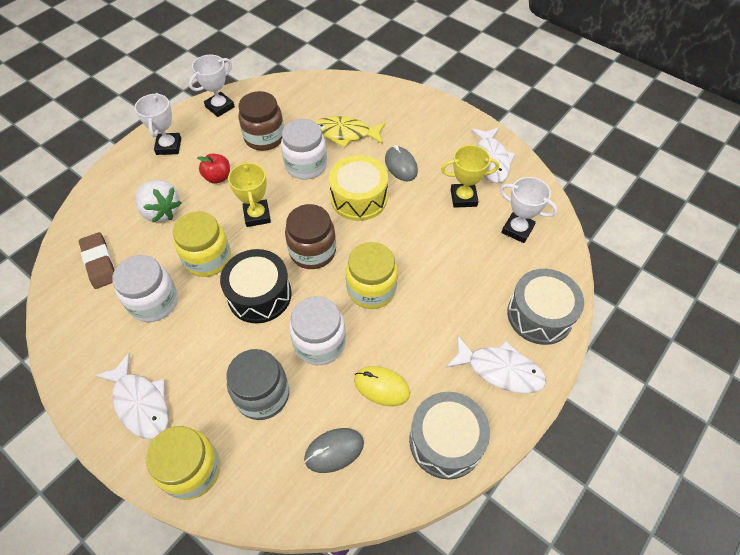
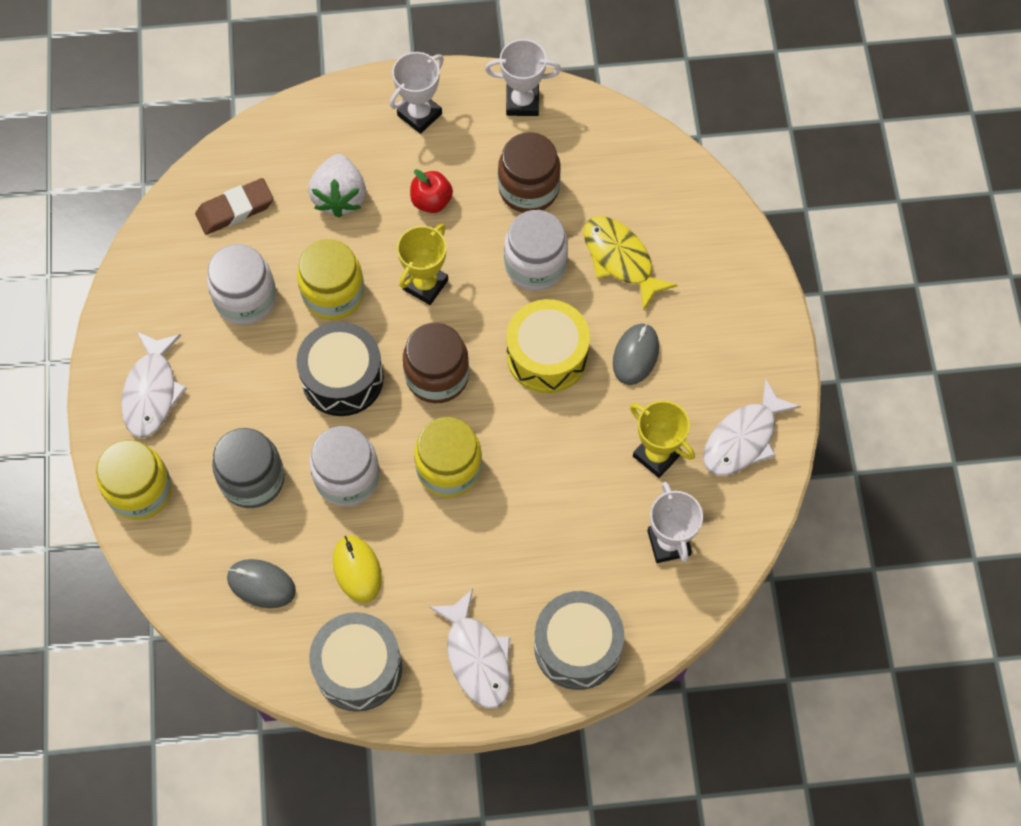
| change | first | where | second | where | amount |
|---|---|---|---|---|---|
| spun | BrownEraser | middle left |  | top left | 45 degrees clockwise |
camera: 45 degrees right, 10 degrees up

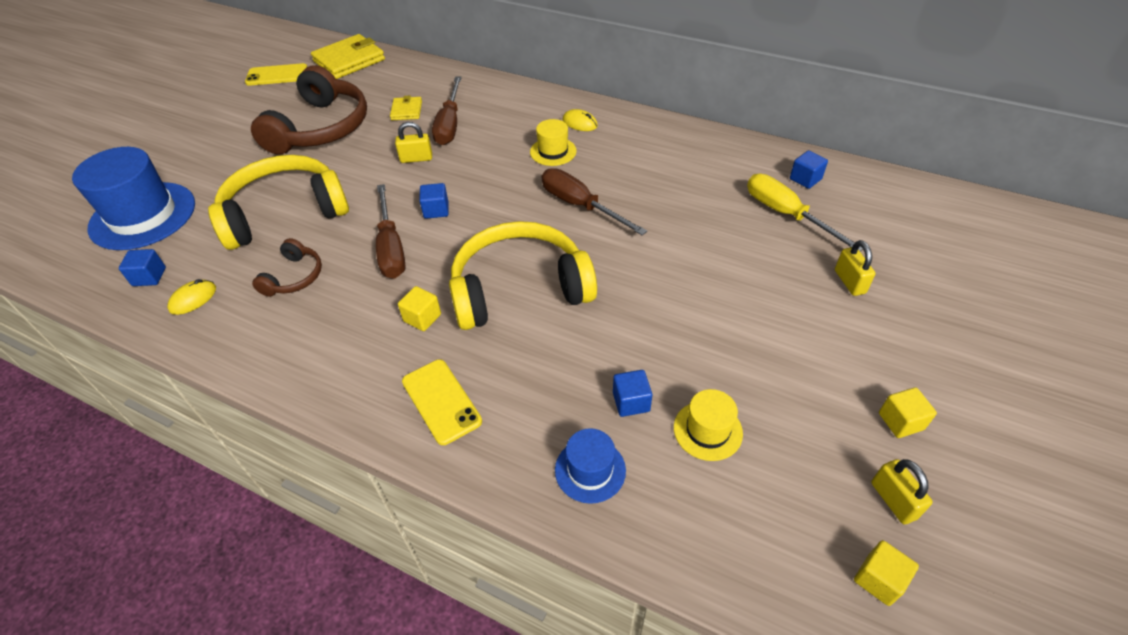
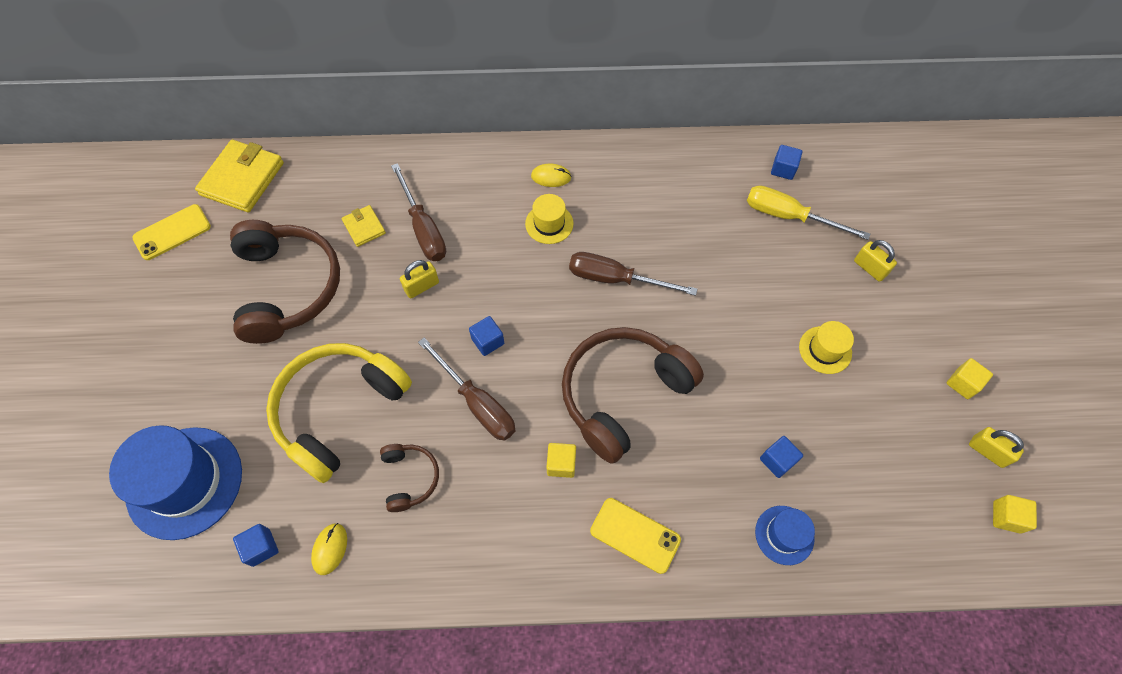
| change | first | where | second | where | amount |
|---|---|---|---|---|---|
| colour | YellowHeadphones (no. 2 from left) | centre | BrownHeadphones (no. 3 from left) | centre |  |
| relocated | YellowHat (no. 2 from left) | bottom centre |  | middle right |  |
camera: 30 degrees left, 15 degrees up

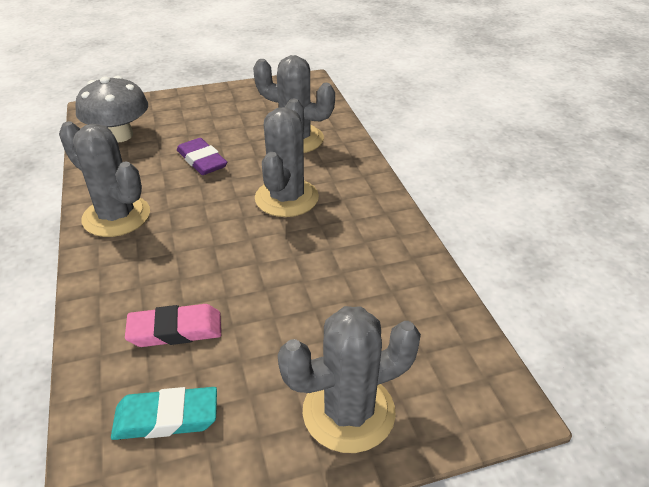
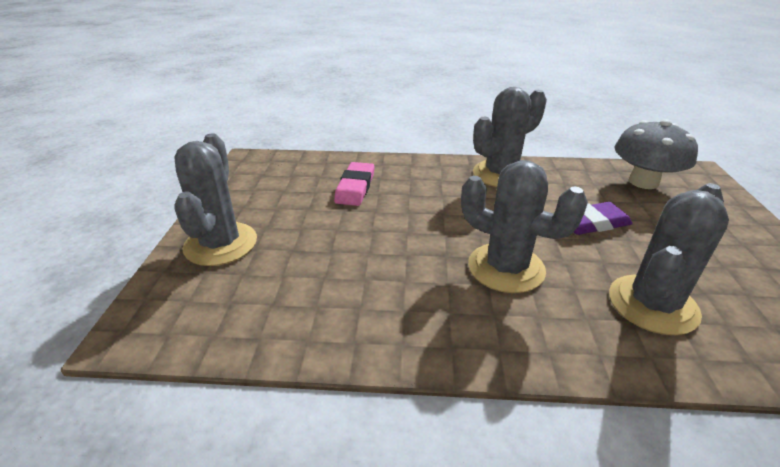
| change | first | where | second | where | amount |
|---|---|---|---|---|---|
| missing | TurquoiseEraser | bottom left |  |  |  |
camera: 110 degrees right, 5 degrees down

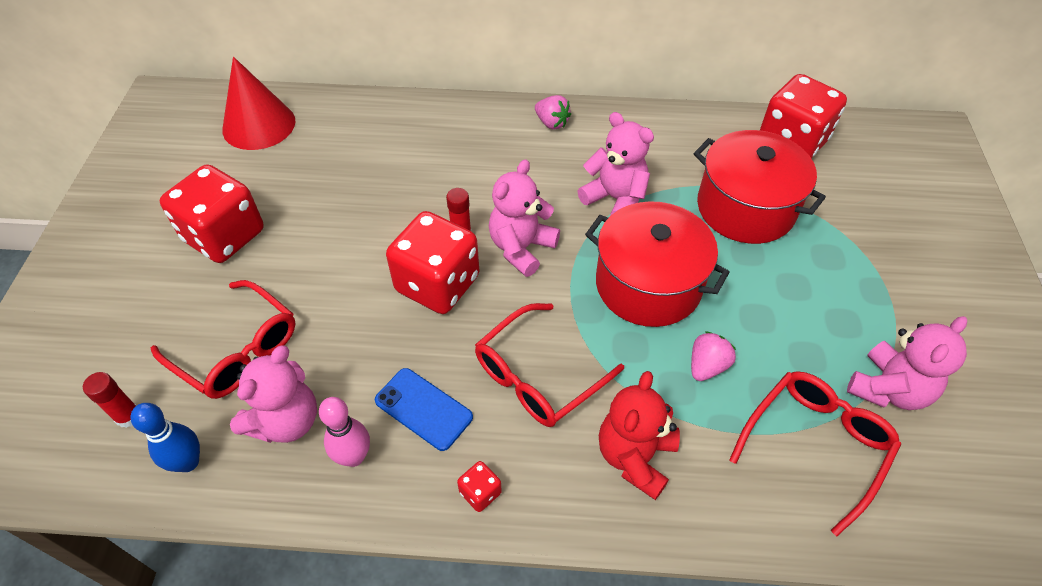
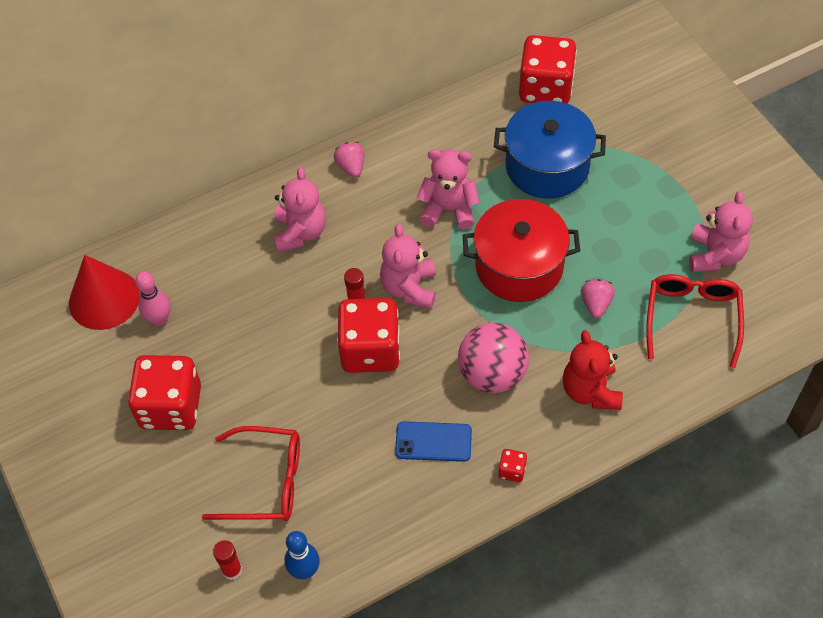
| change | first | where | second | where | amount |
|---|---|---|---|---|---|
| relocated | PinkTeddyBear (no. 1 from left) | bottom left |  | centre |  |
| relocated | PinkBowlingPin | bottom left |  | middle left |  |
| exchanged | RedGlasses (no. 2 from left) | centre | PinkBall | centre |  |
| spun | PinkStrawberry (no. 1 from left) | top centre |  | top centre | 120 degrees counterclockwise |
| colour | RedPot (no. 2 from left) | top right | BluePot | top right |  |
camera: 30 degrees left, 5 degrees up

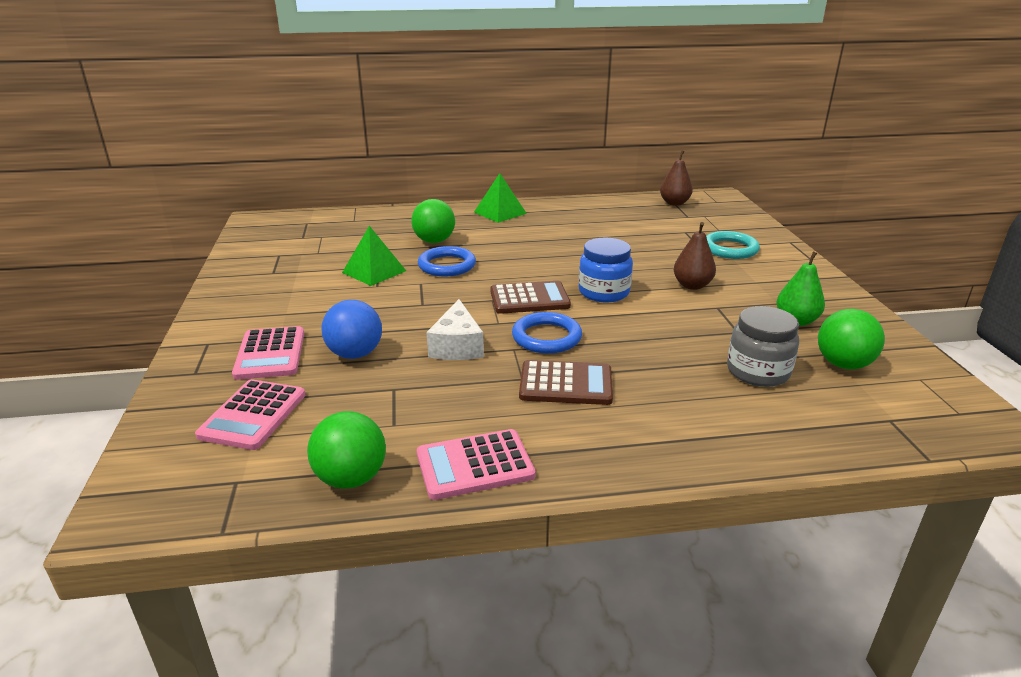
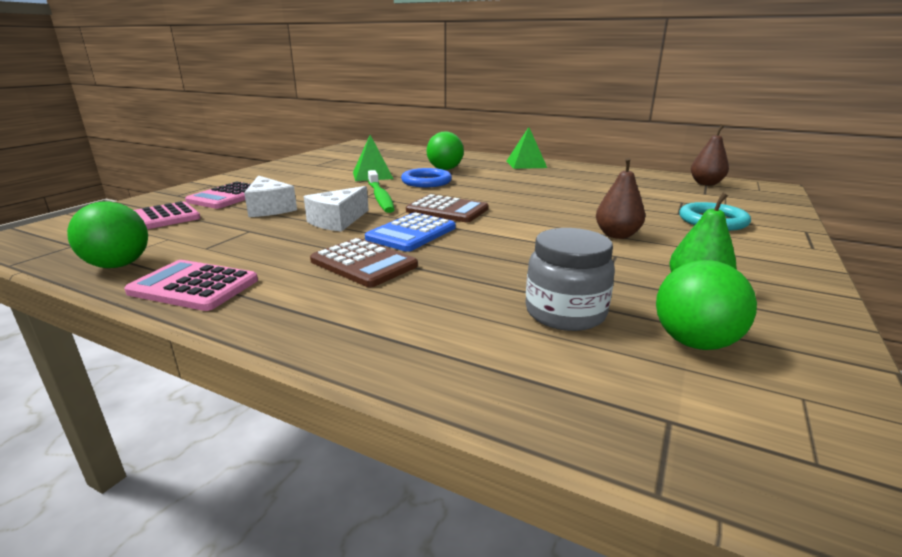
| change | first | where | second | where | amount |
|---|---|---|---|---|---|
| exchanged | BlueBall | centre | WhiteCheese (no. 1 from left) | middle left |  |
| exchanged | BlueRing (no. 2 from left) | centre | BlueCalculator | centre |  |
| missing | BlueJar | centre |  |  |  |
| appeared |  |  | GreenToothbrush | centre |  |
camera: 35 degrees right, 5 degrees down

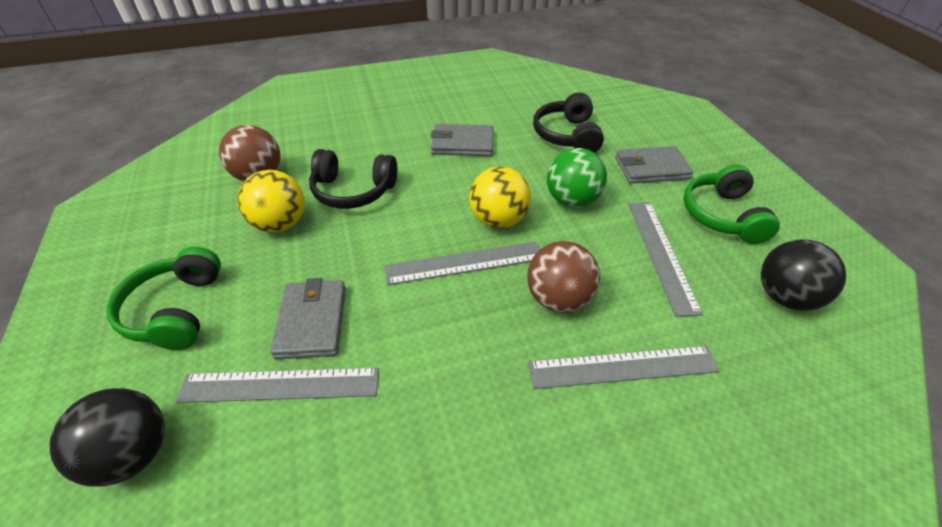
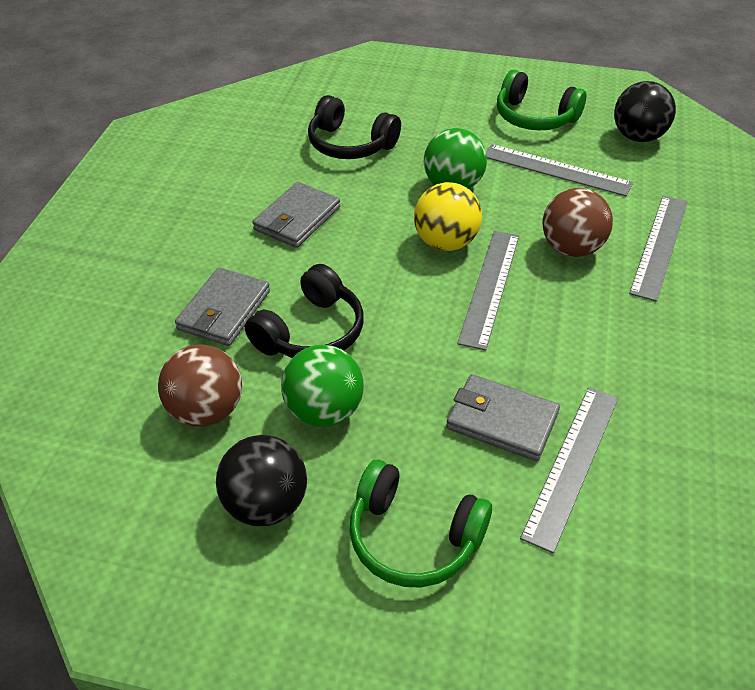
| change | first | where | second | where | amount |
|---|---|---|---|---|---|
| relocated | BlackBall (no. 1 from left) | bottom left |  | bottom centre |  |
| colour | YellowBall (no. 1 from left) | middle left | GreenBall (no. 1 from left) | centre |  |
| relocated | GreyWallet (no. 3 from left in the first image) | top right | GreyWallet (no. 1 from left) | middle left |  |
camera: 60 degrees left, 0 degrees up

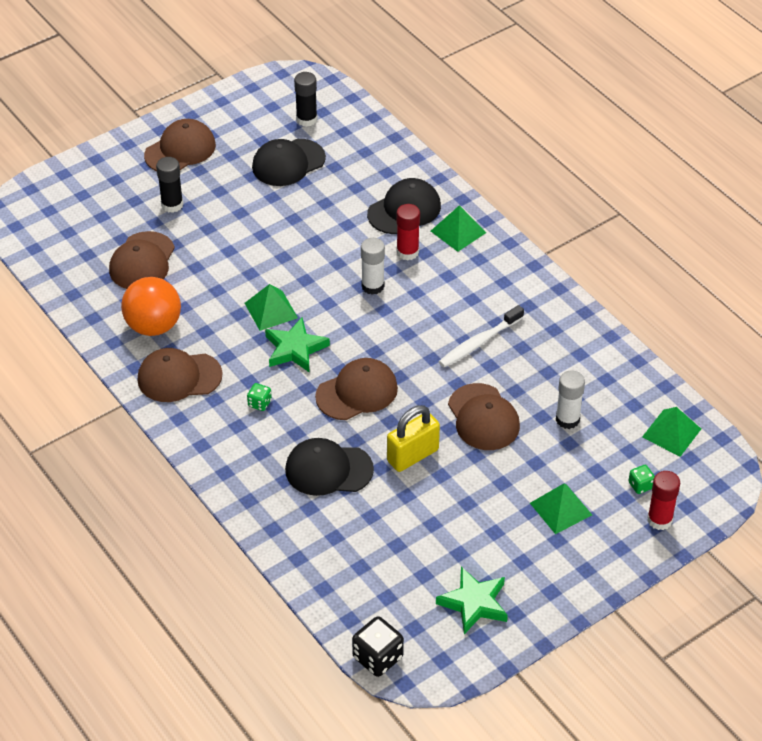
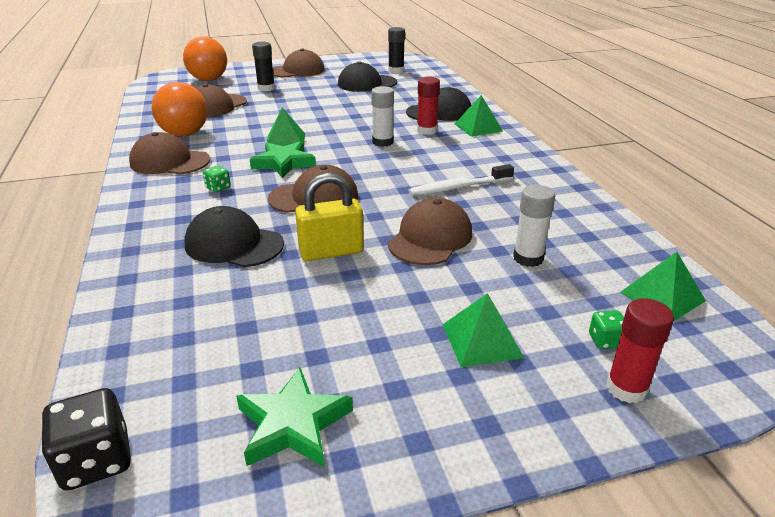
| change | first | where | second | where | amount |
|---|---|---|---|---|---|
| spun | BrownCap (no. 5 from left) | centre |  | centre | 150 degrees counterclockwise |
| appeared |  |  | OrangeBall (no. 2 from left) | top left |  |
camera: 20 degrees right, 15 degrees down

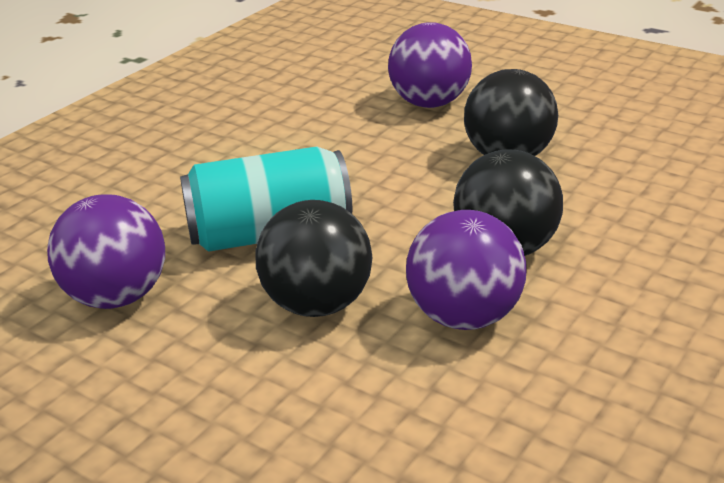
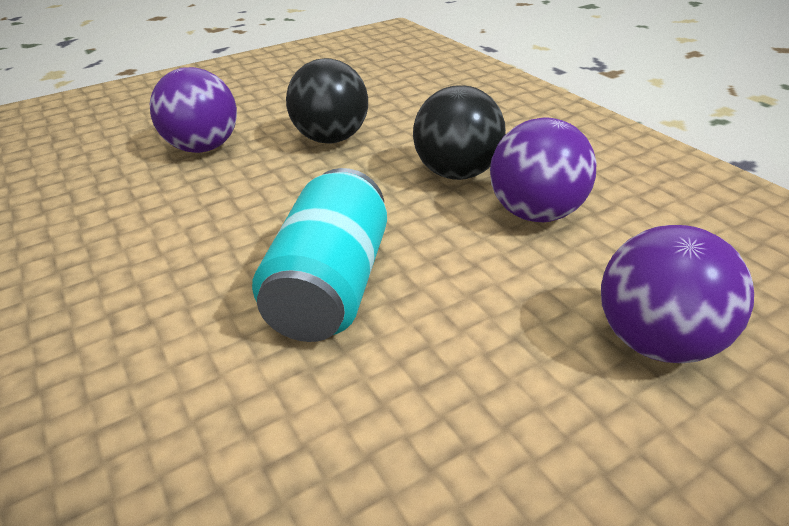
| change | first | where | second | where | amount |
|---|---|---|---|---|---|
| relocated | PurpleBall (no. 1 from left in the first image) | middle left | PurpleBall (no. 3 from left) | middle right |  |
| missing | BlackBall (no. 1 from left) | centre |  |  |  |
camera: 65 degrees left, 5 degrees up

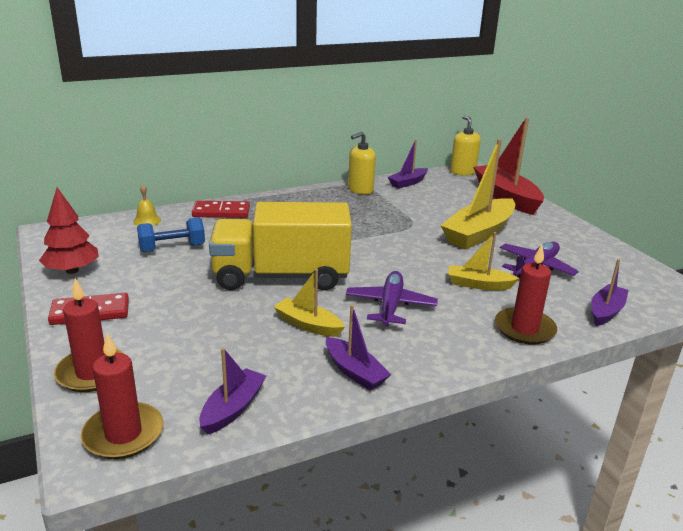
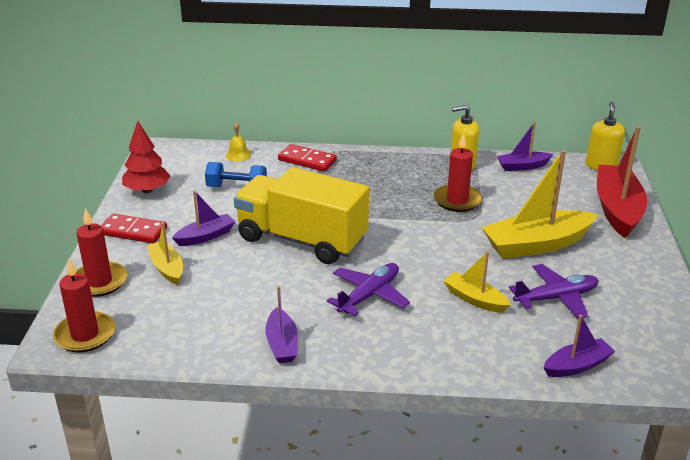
| change | first | where | second | where | amount |
|---|---|---|---|---|---|
| relocated | PurpleBoat (no. 1 from left) | bottom centre |  | middle left |  |
| relocated | YellowBoat (no. 1 from left) | centre |  | middle left |  |
| relocated | RedCandle (no. 3 from left) | middle right |  | centre |  |
camera: 30 degrees right, 5 degrees up

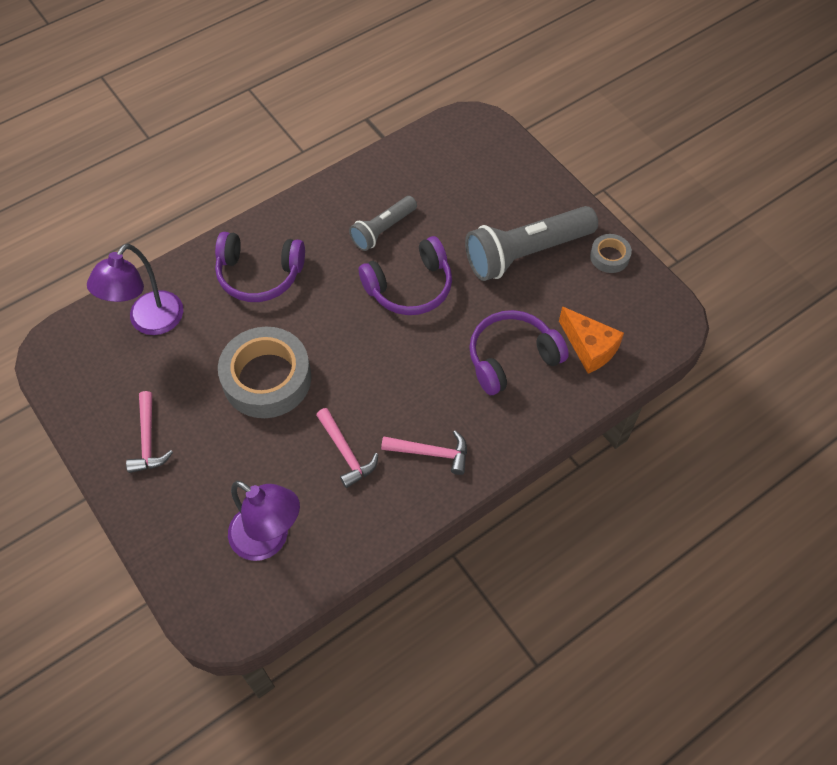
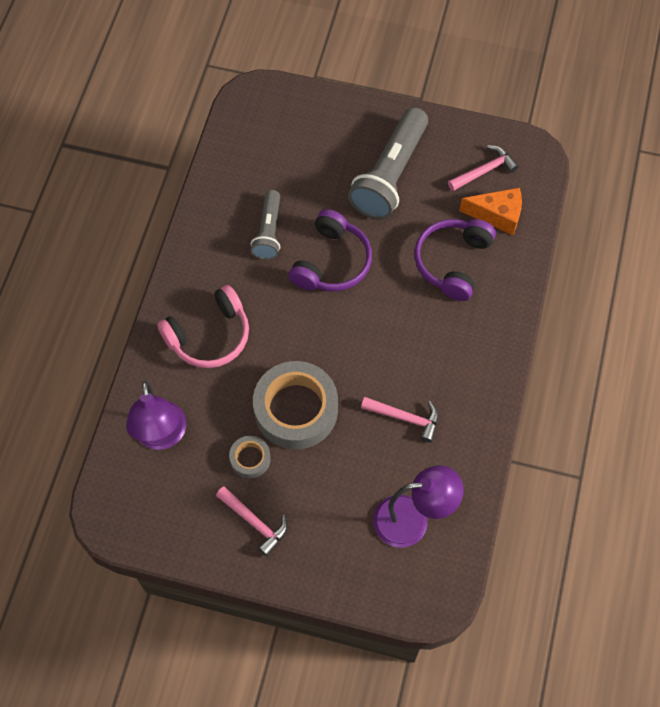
| change | first | where | second | where | amount |
|---|---|---|---|---|---|
| colour | PurpleHeadphones (no. 1 from left) | middle left | PinkHeadphones | middle left |  |
| relocated | PinkHammer (no. 3 from left) | centre |  | top right |  |
| relocated | GreyTape (no. 2 from left in the first image) | top right | GreyTape (no. 1 from left) | centre |  |
camera: 40 degrees left, 5 degrees up

